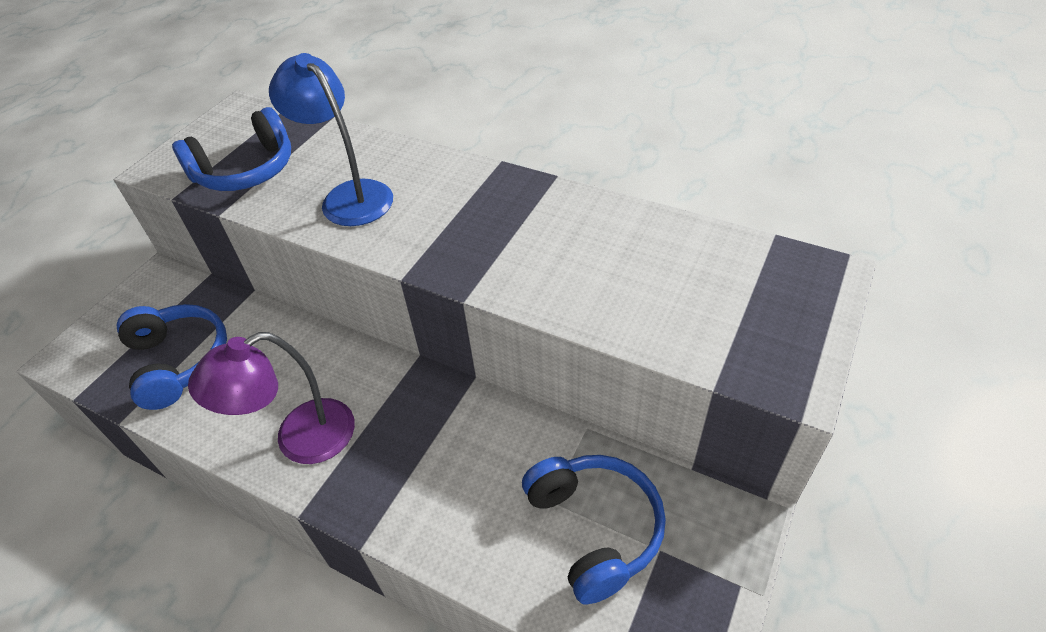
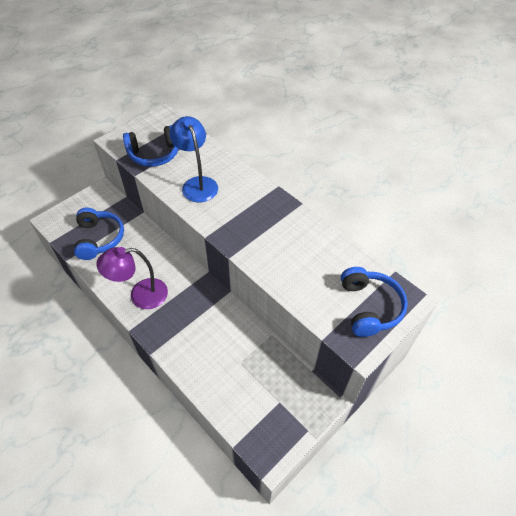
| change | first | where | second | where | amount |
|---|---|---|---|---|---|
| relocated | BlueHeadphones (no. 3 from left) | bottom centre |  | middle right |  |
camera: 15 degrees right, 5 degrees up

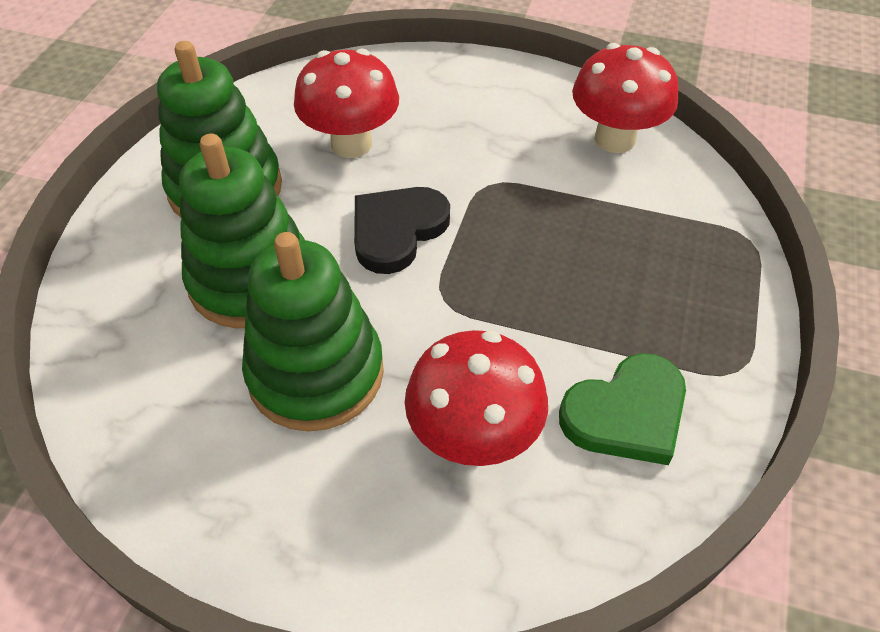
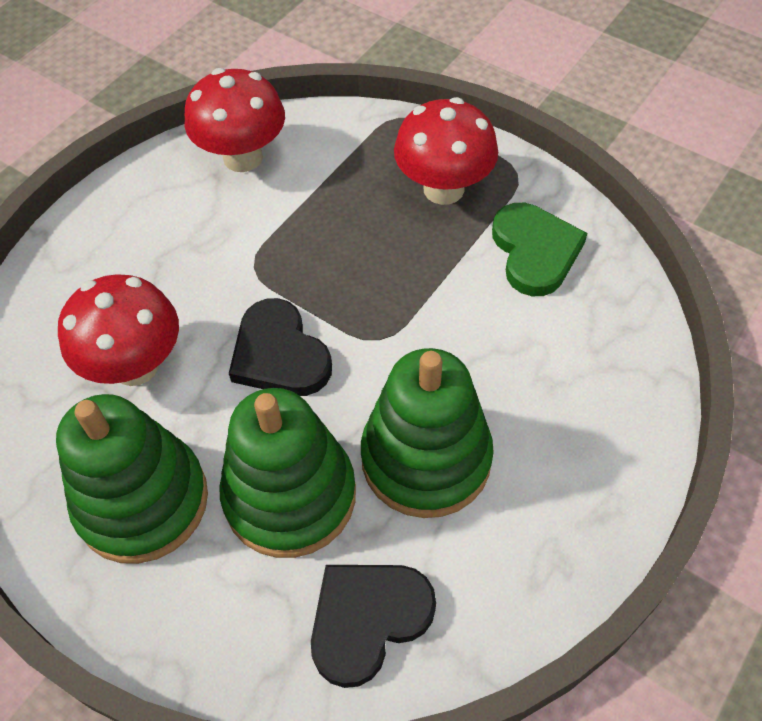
| change | first | where | second | where | amount |
|---|---|---|---|---|---|
| relocated | RedMushroom (no. 2 from left in the first image) | centre | RedMushroom (no. 3 from left) | top centre |  |
| appeared |  |  | BlackHeart (no. 2 from left) | bottom centre |  |
camera: 70 degrees left, 5 degrees up

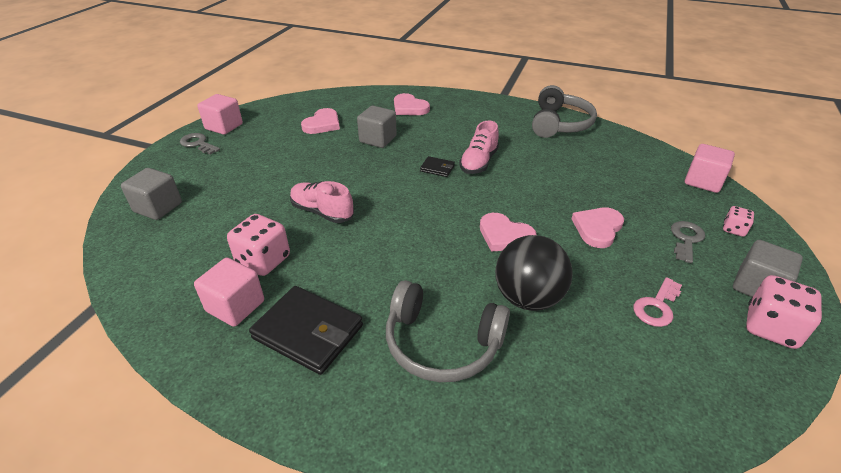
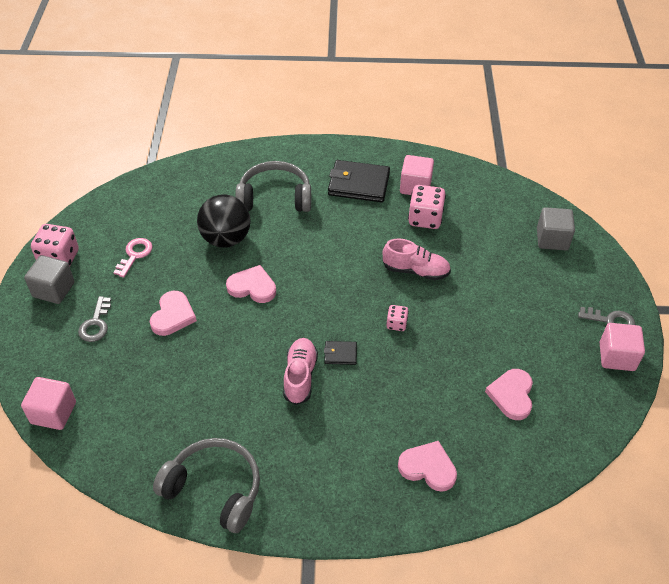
| change | first | where | second | where | amount |
|---|---|---|---|---|---|
| missing | GreyCube (no. 2 from left) | top centre |  |  |  |
| spun | GreyHeadphones (no. 2 from left in the first image) | top right | GreyHeadphones (no. 1 from left) | bottom left | 120 degrees clockwise |
| relocated | PinkDice (no. 2 from left) | middle right |  | centre |  |
camera: 160 degrees right, 10 degrees up

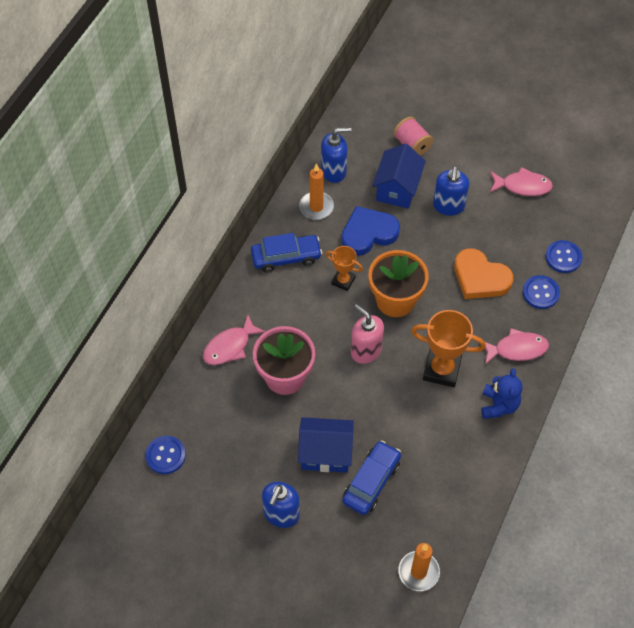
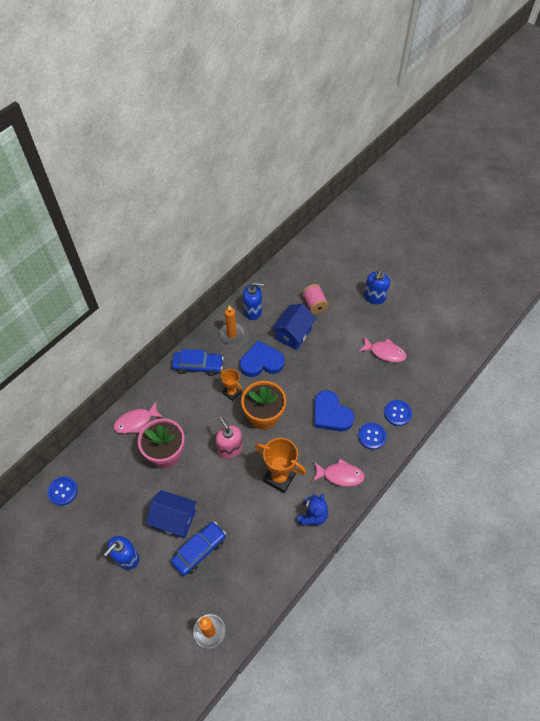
| change | first | where | second | where | amount |
|---|---|---|---|---|---|
| relocated | BlueSoapDispenser (no. 3 from left) | top right |  | middle right |  |
| colour | OrangeHeart | middle right | BlueHeart (no. 2 from left) | centre |  |
camera: 15 degrees right, 0 degrees up

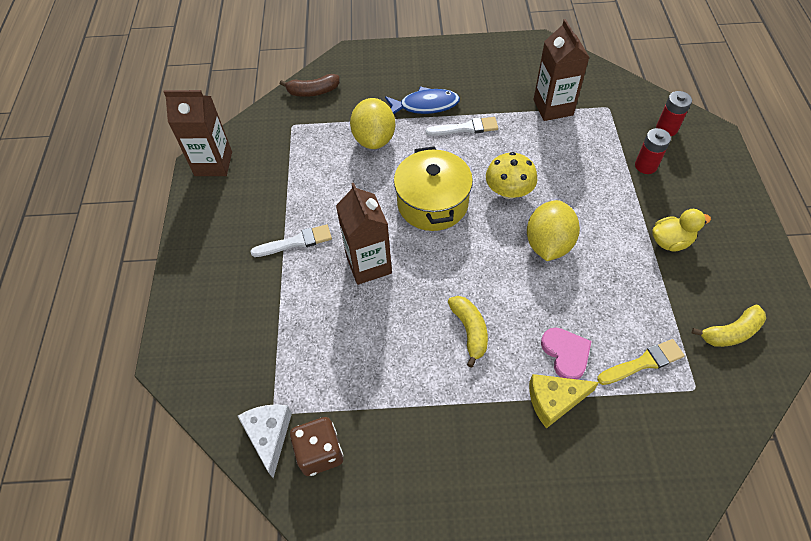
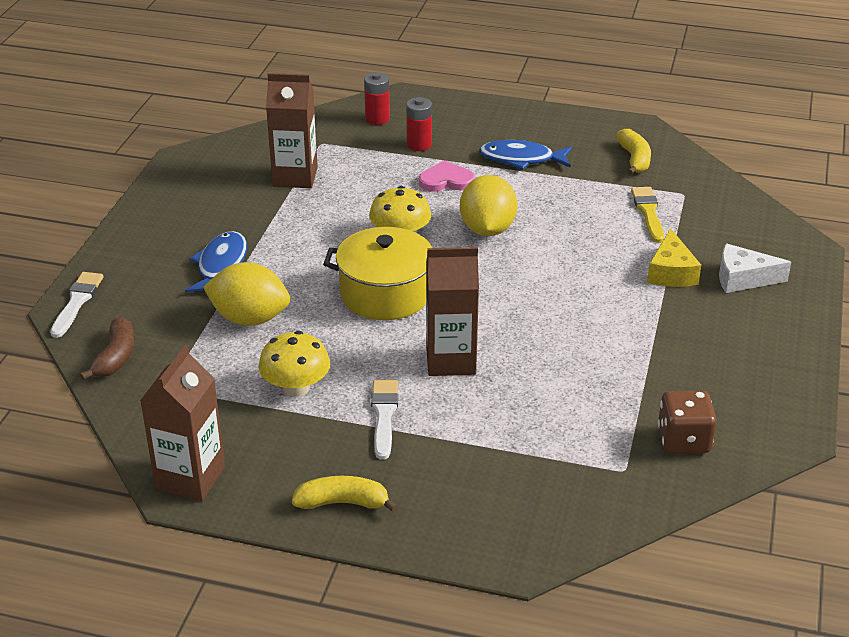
| change | first | where | second | where | amount |
|---|---|---|---|---|---|
| relocated | WhiteCheese | bottom left |  | middle right |  |
| relocated | WhiteBrush (no. 2 from left in the first image) | top centre | WhiteBrush (no. 1 from left) | middle left |  |
| relocated | YellowBanana (no. 1 from left) | centre |  | bottom centre |  |
| spun | YellowLemon (no. 2 from left) | middle right |  | top centre | 60 degrees clockwise |
| relocated | PinkHeart | middle right |  | top centre |  |
| exchanged | YellowDuck | middle right | BlueFish (no. 2 from left) | top centre |  |
| appeared |  |  | YellowMushroom (no. 1 from left) | centre |  |
camera: 75 degrees left, 20 degrees down

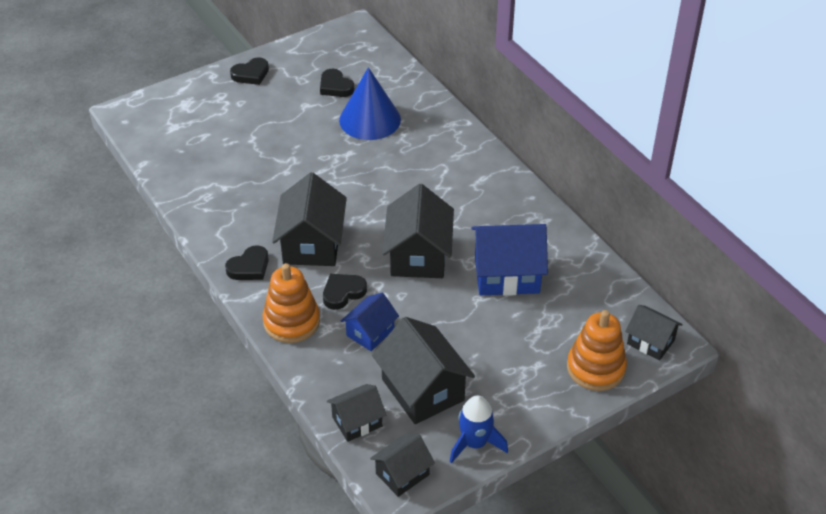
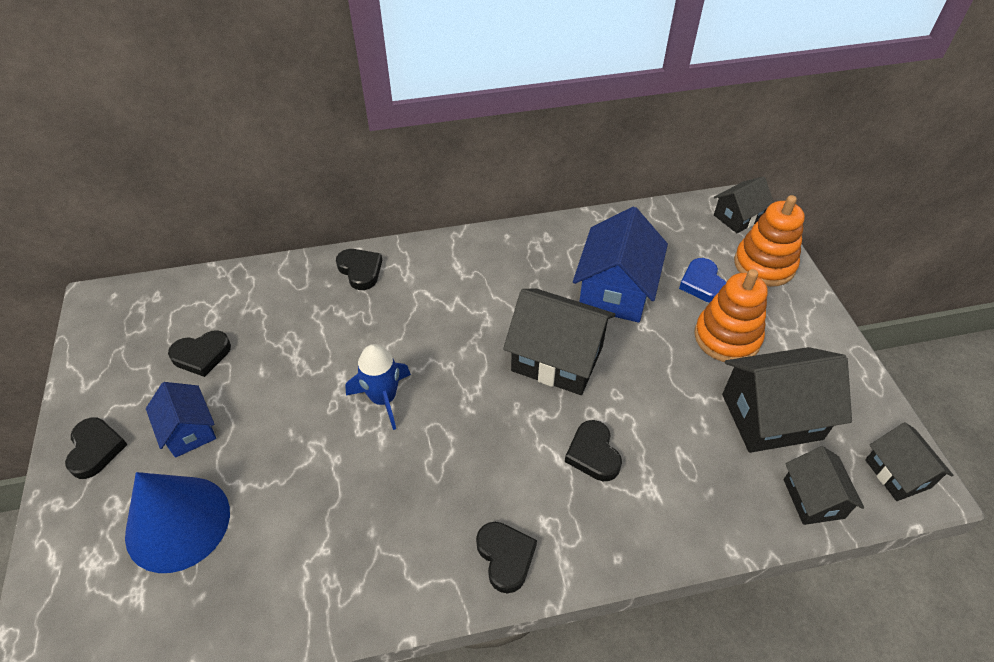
| change | first | where | second | where | amount |
|---|---|---|---|---|---|
| relocated | OrangeStackingToy (no. 1 from left) | centre |  | middle right |  |
| missing | BlackHouse (no. 1 from left) | centre |  |  |  |
| relocated | BlueCone | top centre |  | bottom left |  |
| relocated | BlueHouse (no. 1 from left) | centre |  | middle left |  |
| relocated | BlueRocket | bottom centre |  | centre |  |
| appeared |  |  | BlackHeart (no. 3 from left) | centre |  |
| appeared |  |  | BlueHeart | middle right |  |
camera: 70 degrees left, 5 degrees up

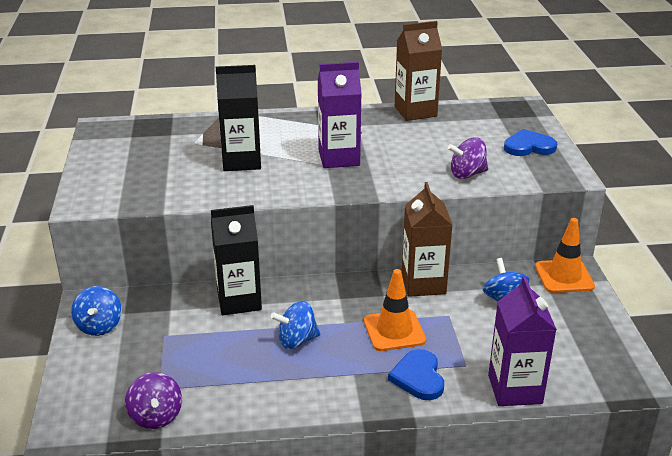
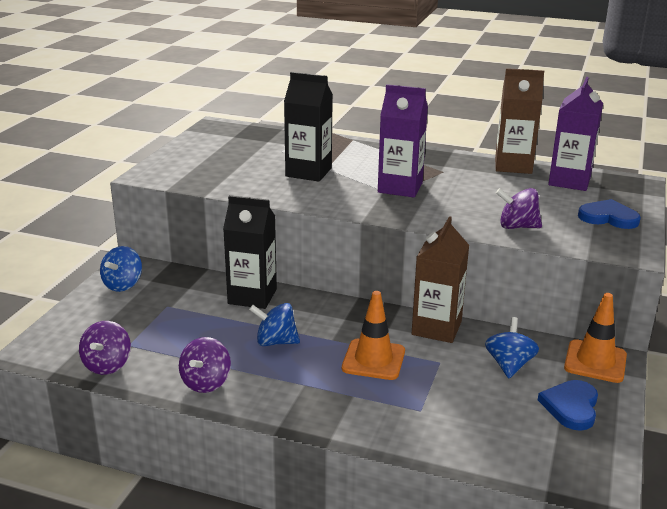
| change | first | where | second | where | amount |
|---|---|---|---|---|---|
| relocated | BlueHeart (no. 1 from left) | bottom centre |  | bottom right |  |
| relocated | PurpleCarton (no. 2 from left) | bottom right |  | top right |  |
| appeared |  |  | PurpleSpinningTop (no. 2 from left) | bottom left |  |
camera: 25 degrees right, 5 degrees down

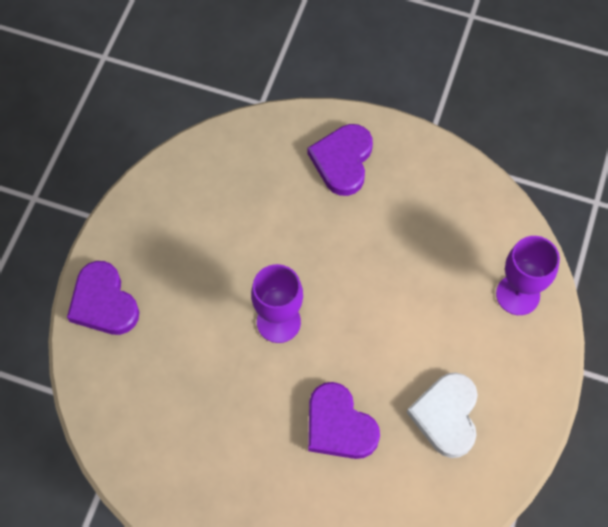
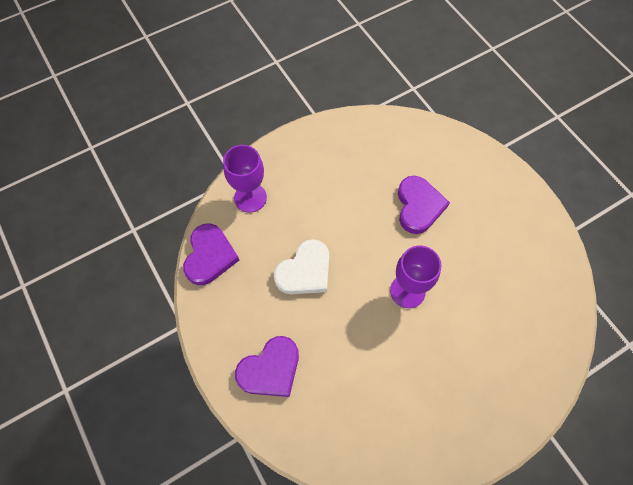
| change | first | where | second | where | amount |
|---|---|---|---|---|---|
| relocated | PurpleHeart (no. 1 from left) | middle left |  | centre |  |
| relocated | WhiteHeart | bottom right |  | centre |  |
camera: 140 degrees left, 0 degrees up

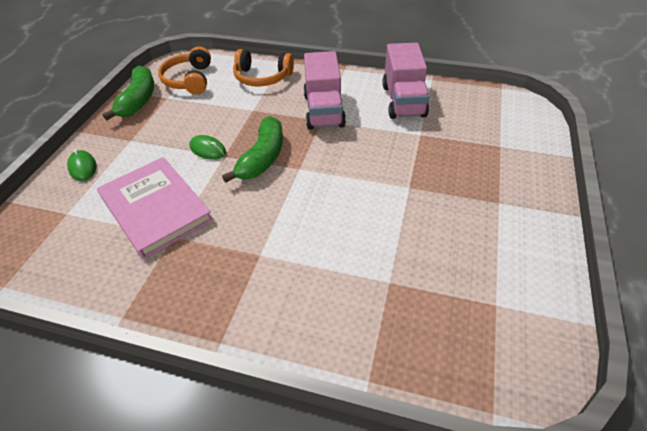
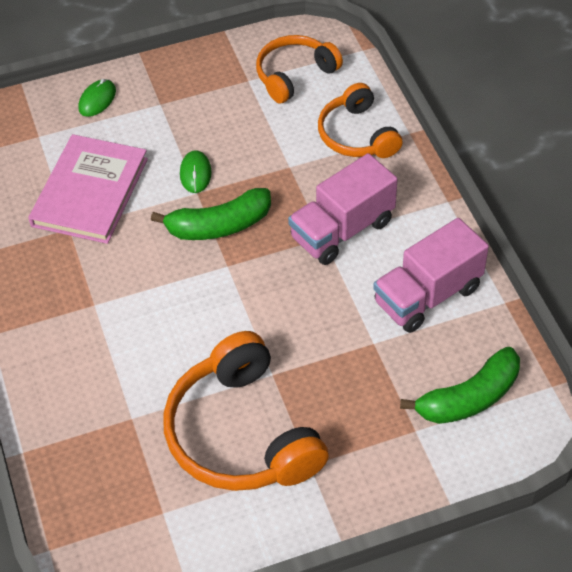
| change | first | where | second | where | amount |
|---|---|---|---|---|---|
| relocated | GreenBanana (no. 1 from left in the first image) | top left | GreenBanana (no. 2 from left) | bottom right |  |
| appeared |  |  | OrangeHeadphones (no. 1 from left) | bottom centre |  |
camera: 55 degrees right, 5 degrees up

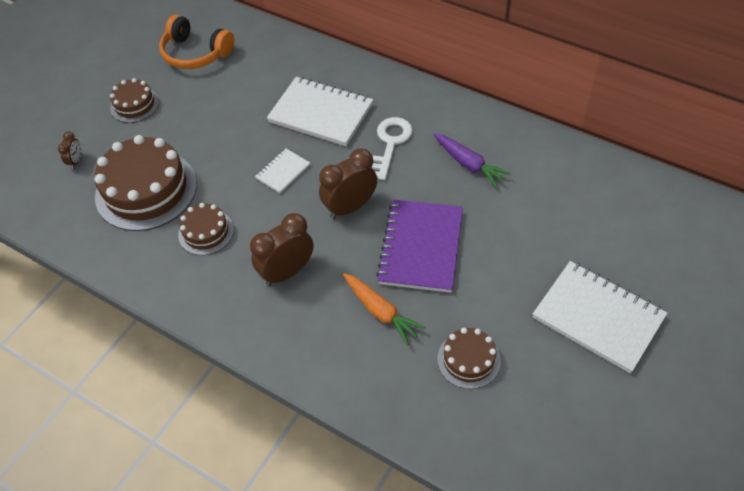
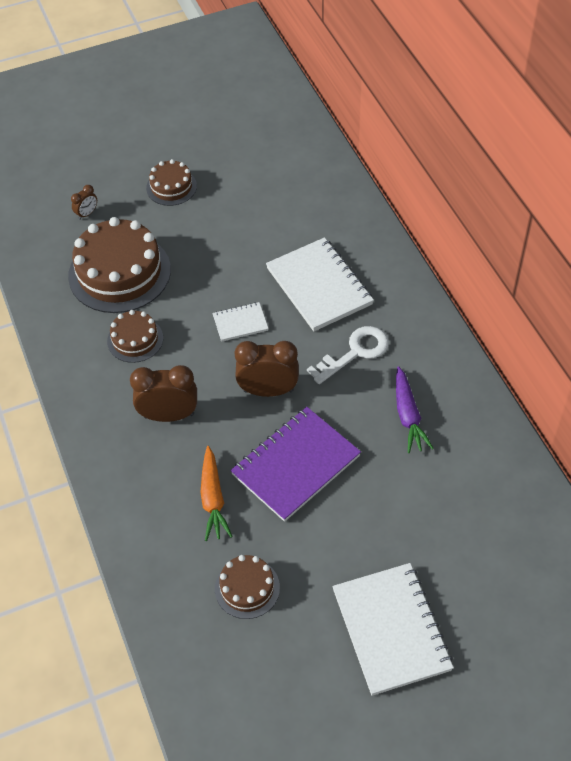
| change | first | where | second | where | amount |
|---|---|---|---|---|---|
| missing | OrangeHeadphones | top left |  |  |  |
camera: 35 degrees right, 0 degrees up

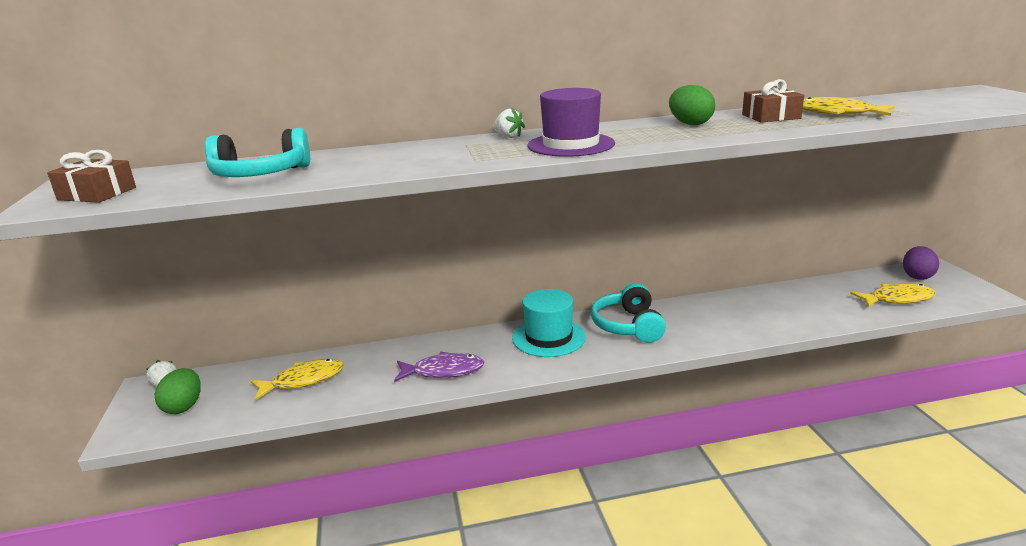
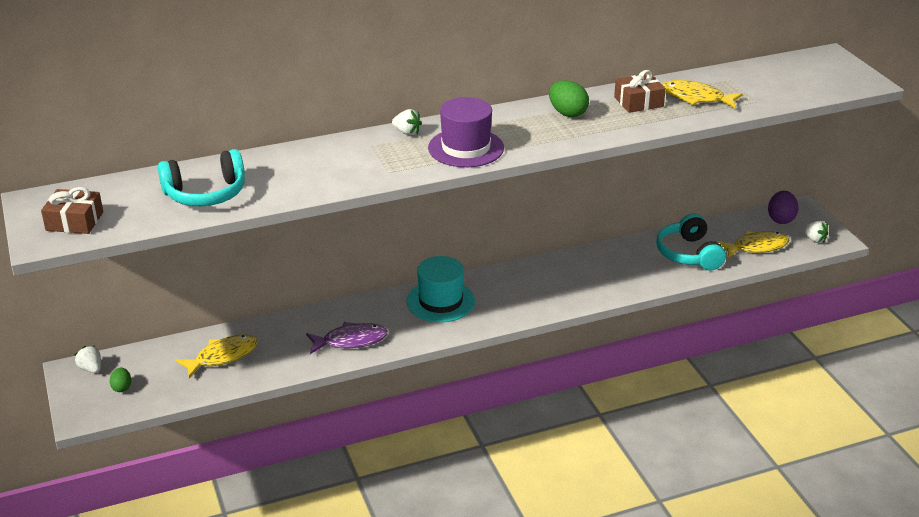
| change | first | where | second | where | amount |
|---|---|---|---|---|---|
| size | GreenEgg (no. 1 from left) | bottom left |  | bottom left | x0.59 |
| relocated | TurquoiseHeadphones (no. 2 from left) | centre |  | middle right |  |
| appeared |  |  | WhiteStrawberry (no. 3 from left) | middle right |  |
camera: 10 degrees left, 10 degrees up

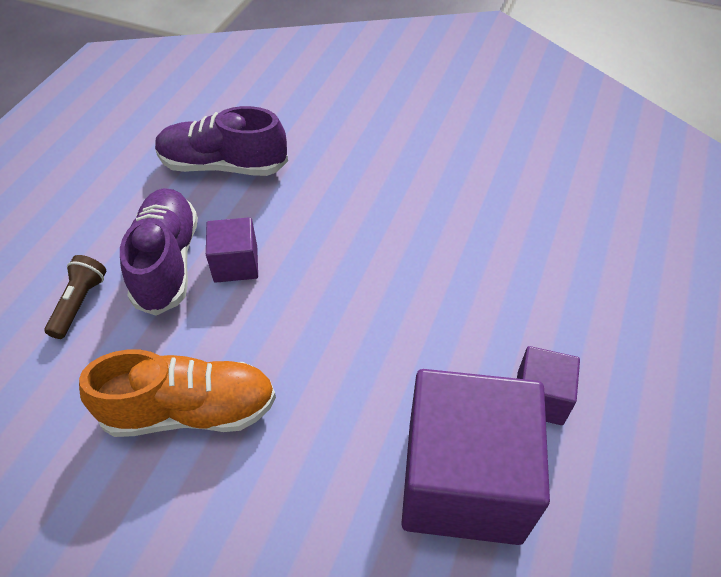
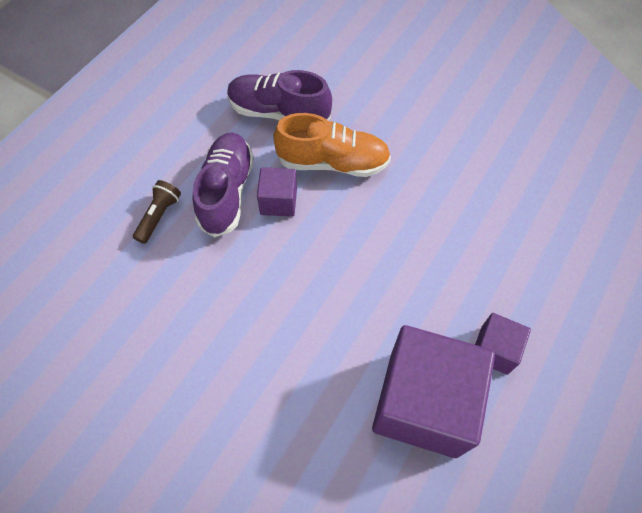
| change | first | where | second | where | amount |
|---|---|---|---|---|---|
| relocated | OrangeShoe | bottom left |  | top centre |  |
camera: 10 degrees right, 10 degrees up

